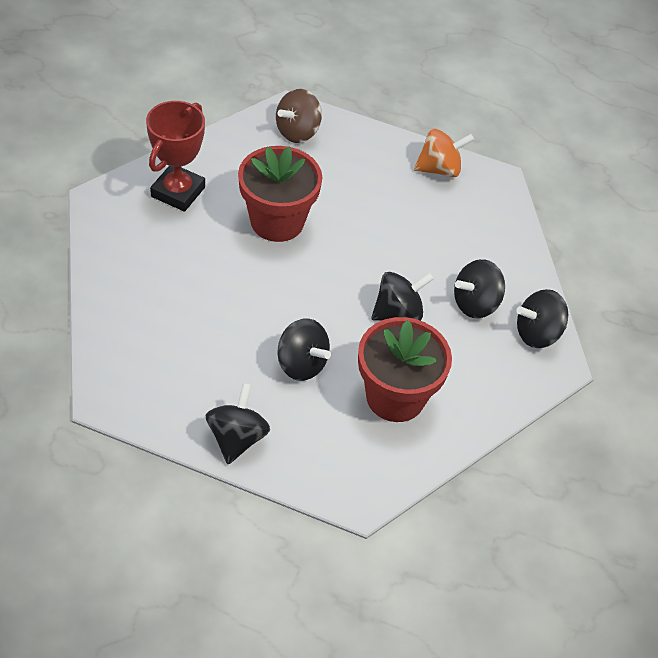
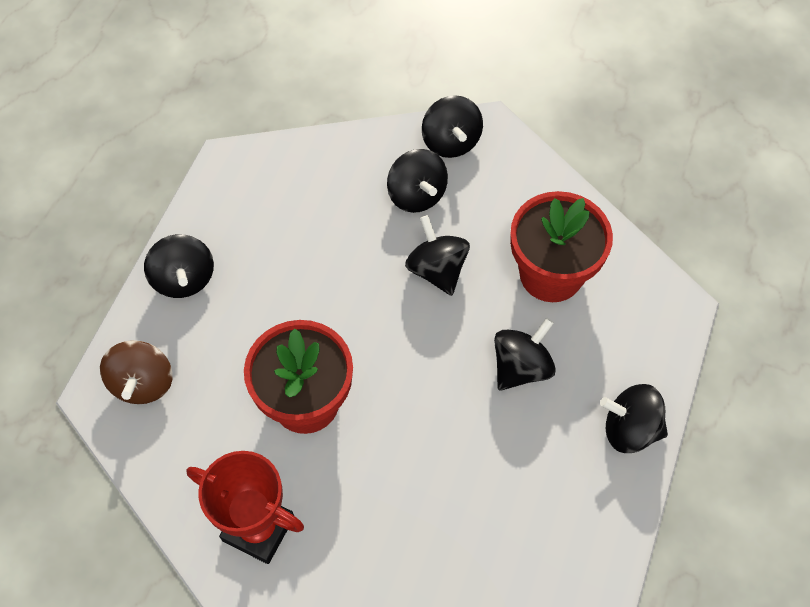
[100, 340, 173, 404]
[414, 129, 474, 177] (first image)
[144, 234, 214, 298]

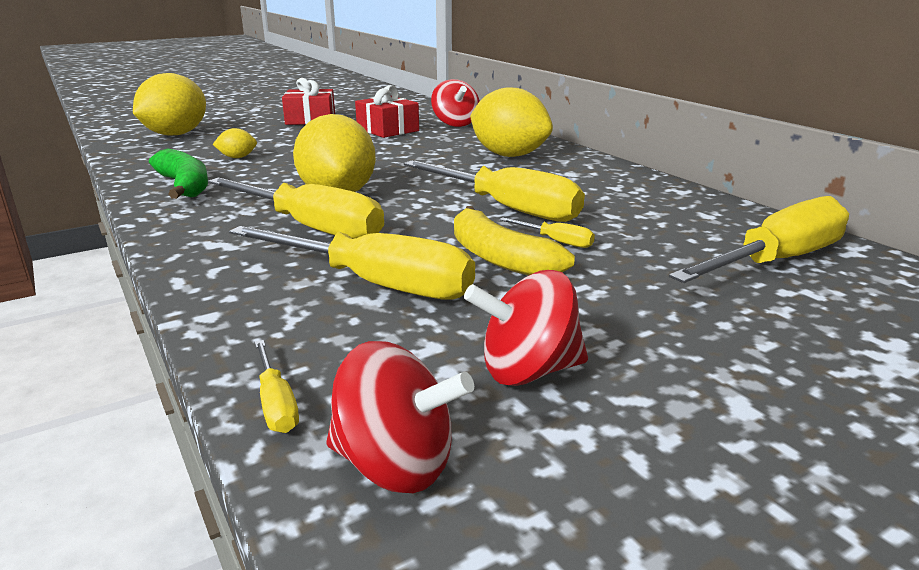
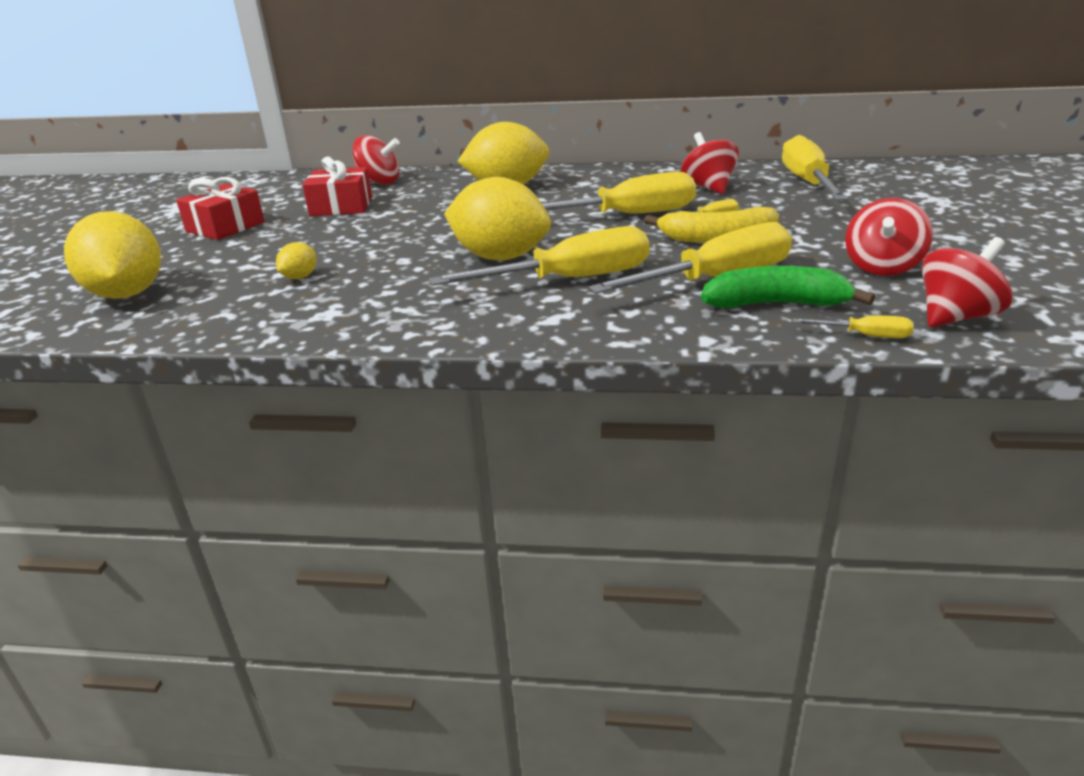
[701, 266, 875, 308]
[681, 132, 739, 194]

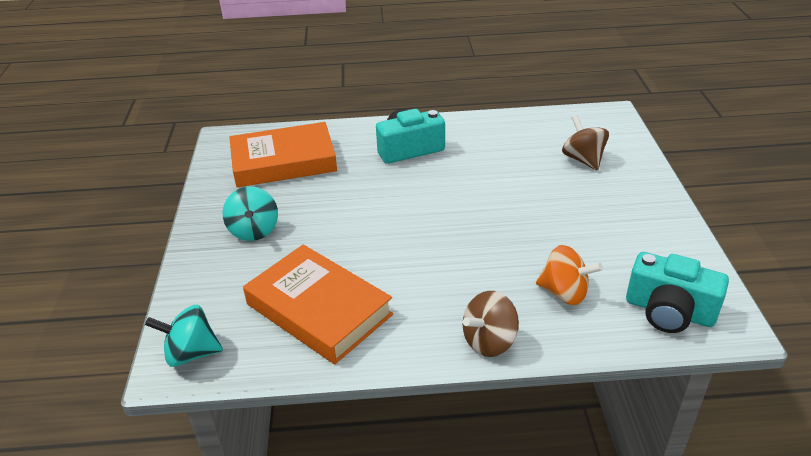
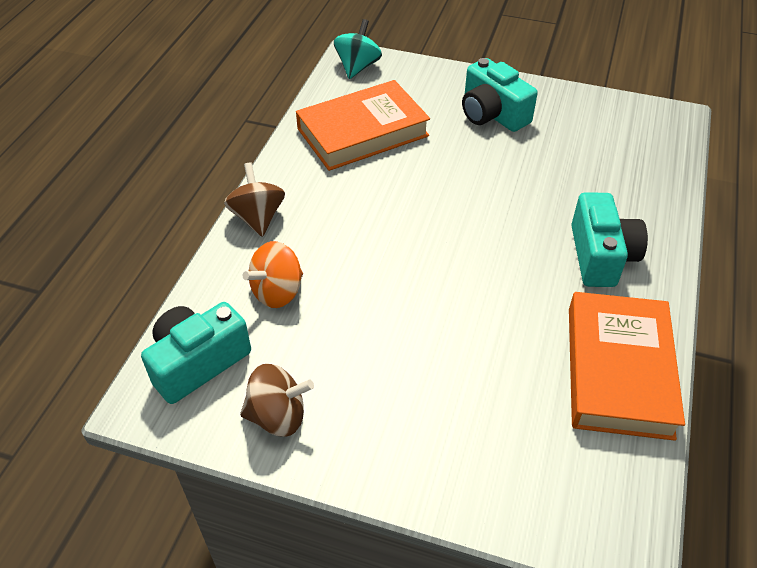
[240, 364, 314, 437]
[569, 292, 685, 441]
[462, 58, 538, 132]

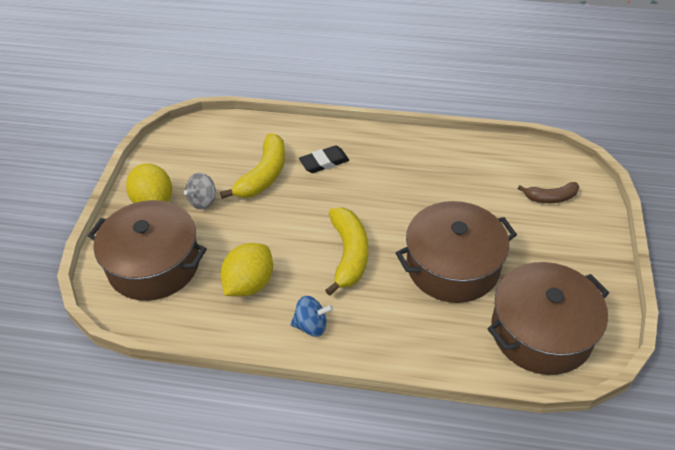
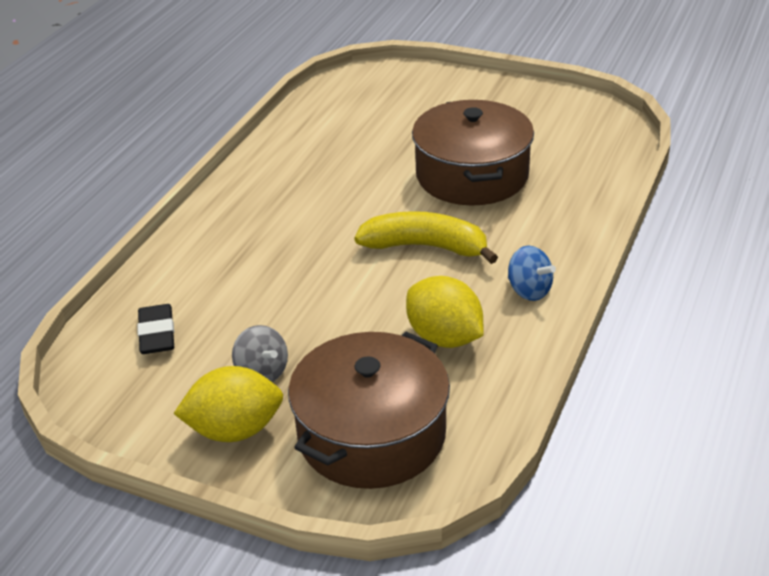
[220, 134, 285, 199] (first image)
[137, 304, 174, 354]
[517, 182, 579, 203] (first image)
[488, 262, 609, 375] (first image)
[508, 246, 556, 301]

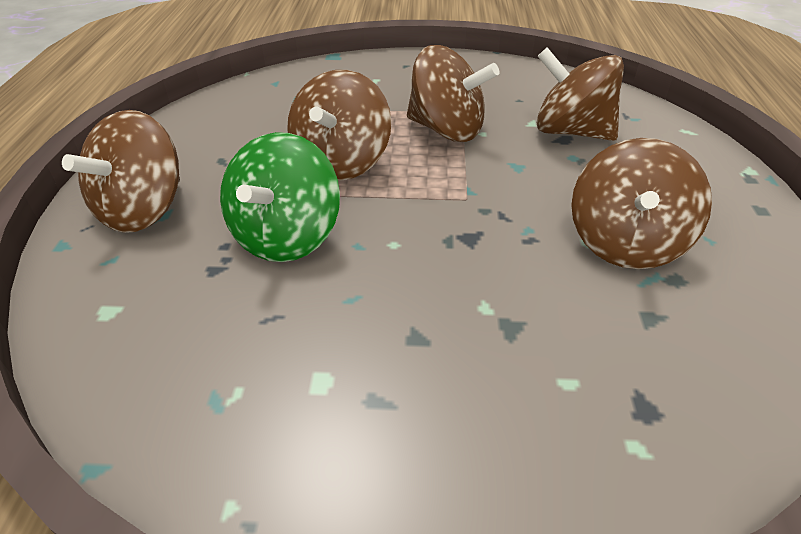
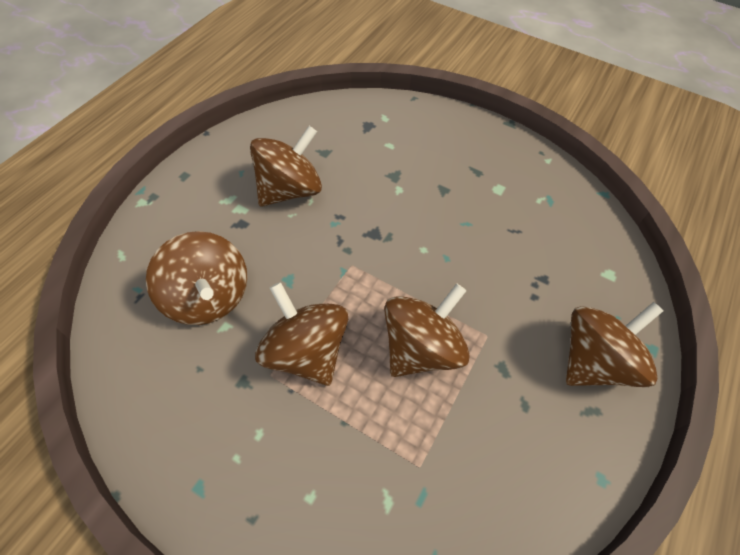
[220, 132, 340, 262] (first image)

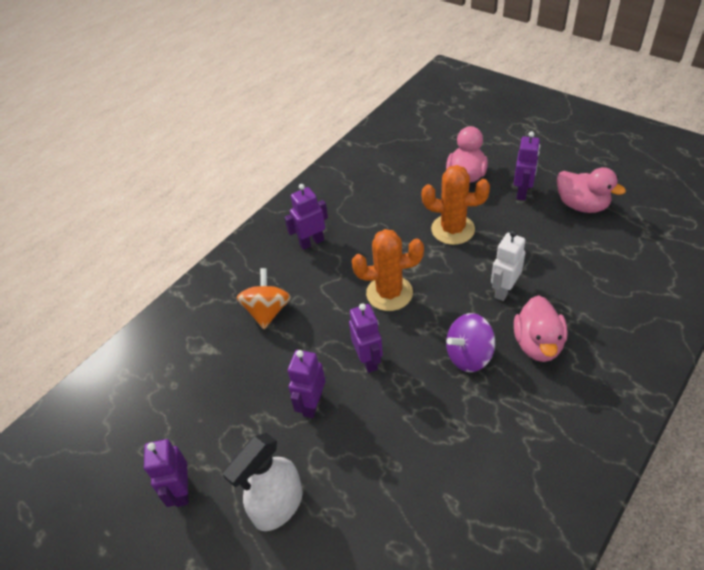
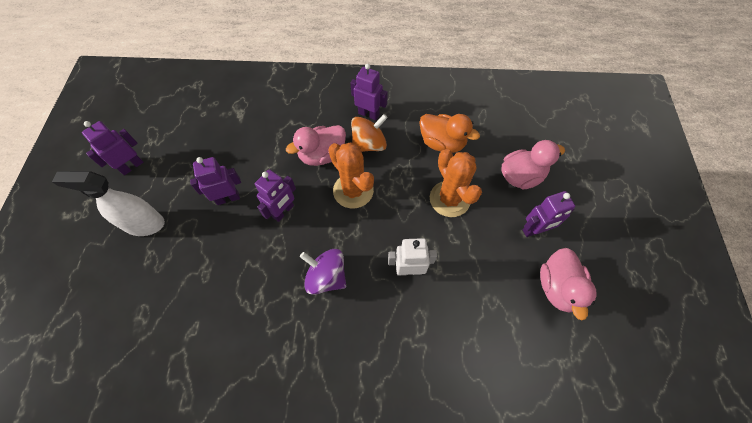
[351, 114, 388, 152]
[286, 125, 346, 166]
[419, 114, 480, 153]

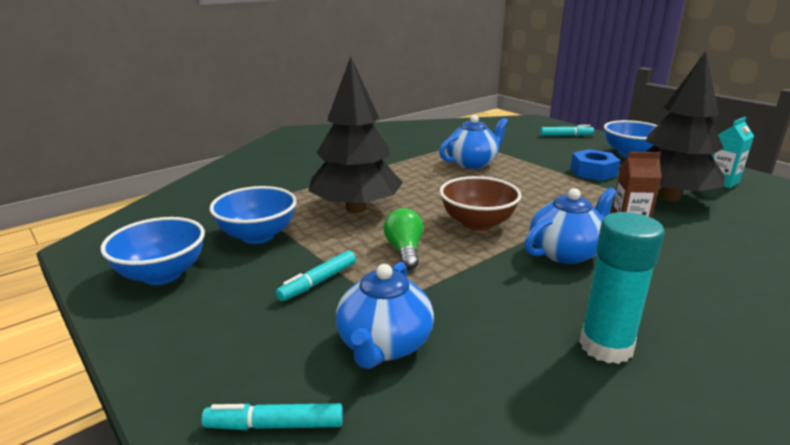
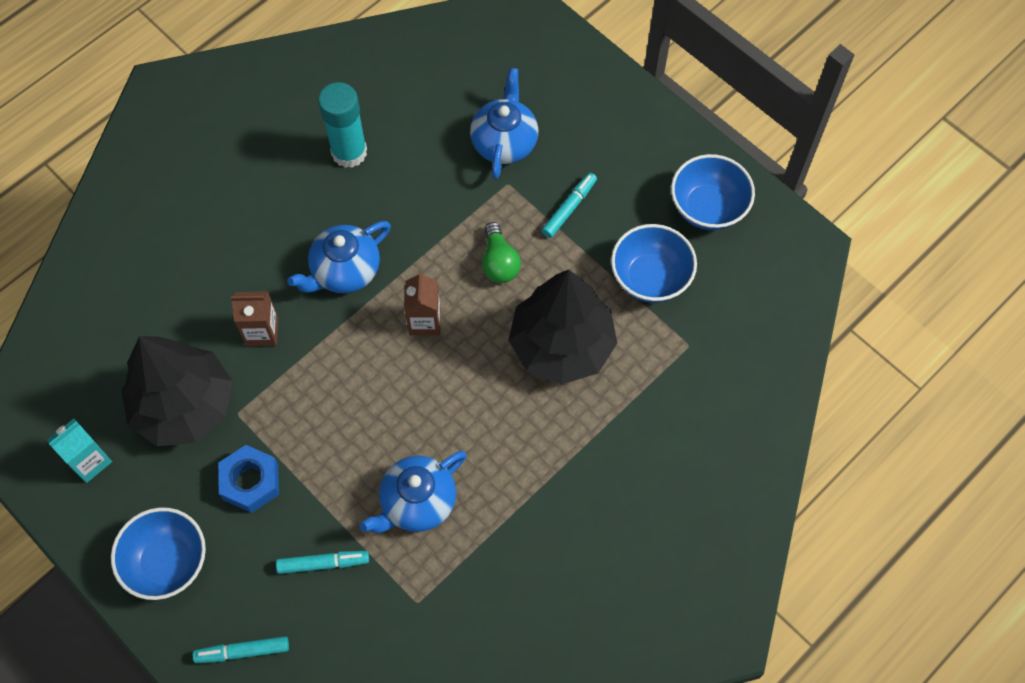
[404, 271, 441, 336]
[276, 551, 369, 574]

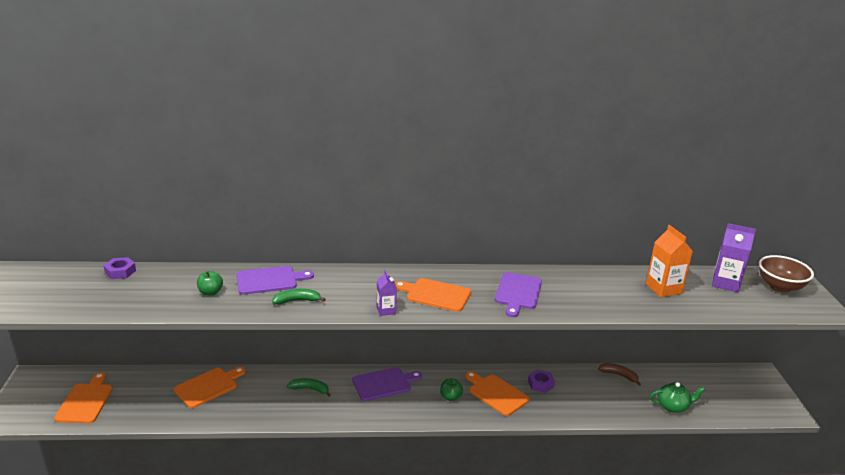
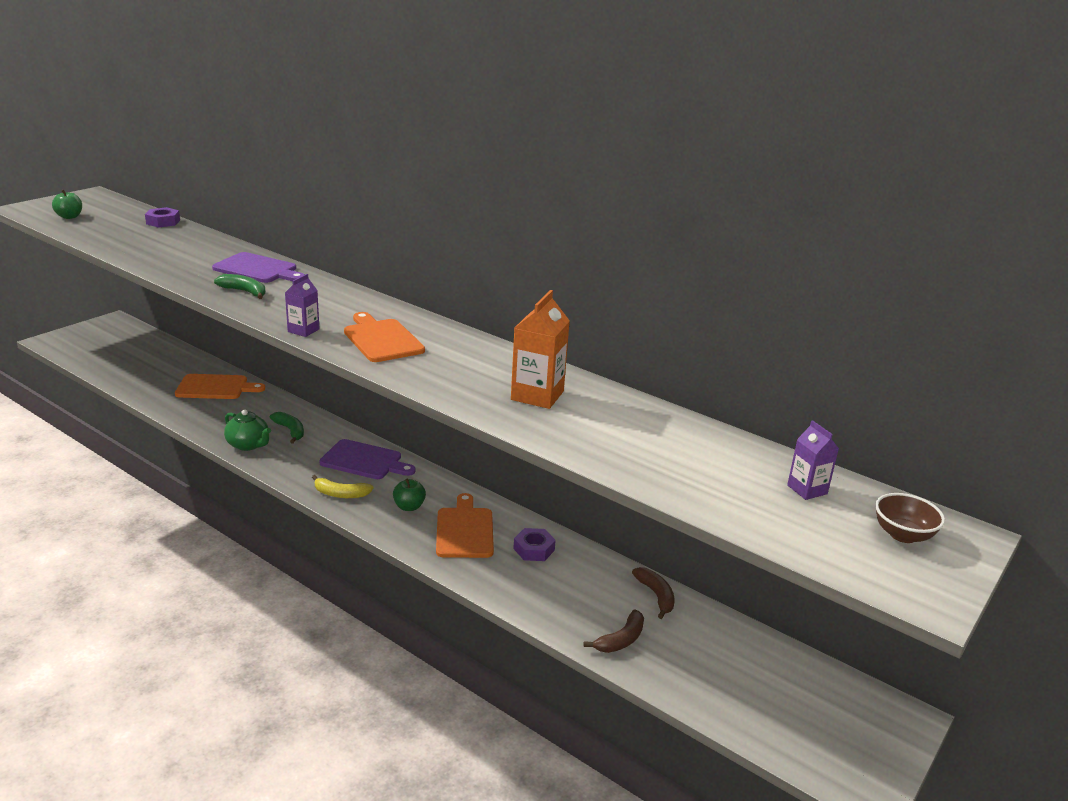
[787, 420, 839, 500]
[511, 290, 570, 409]
[875, 493, 945, 543]
[52, 190, 82, 219]
[495, 272, 542, 317] (first image)
[54, 372, 113, 423] (first image)
[224, 409, 271, 451]
[312, 475, 374, 498]
[584, 610, 644, 653]

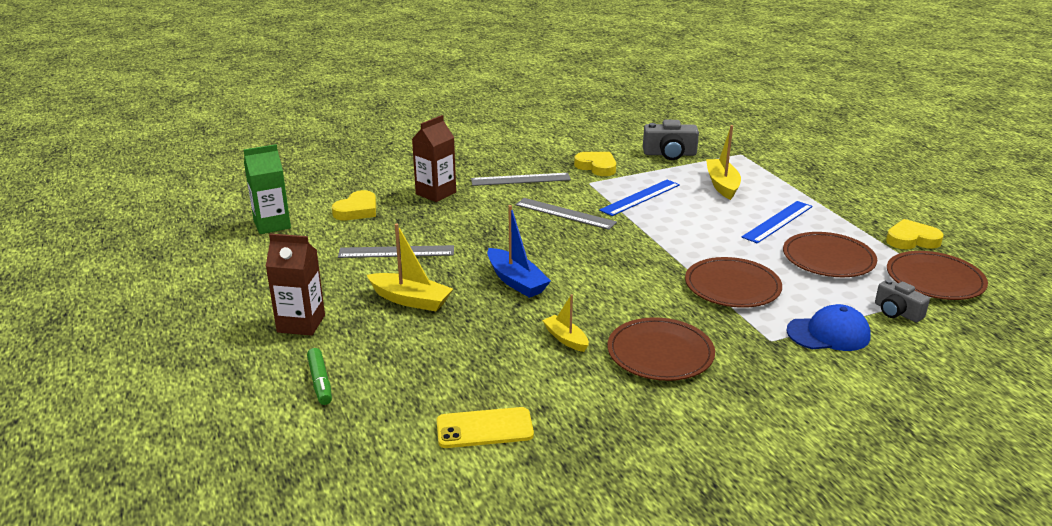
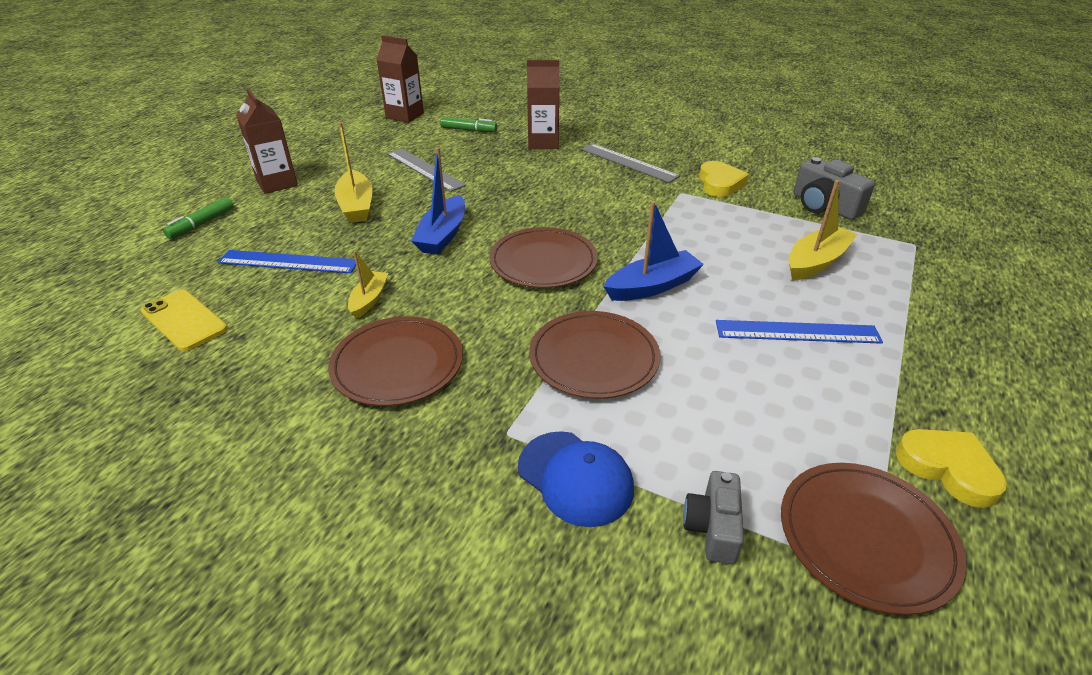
[376, 35, 424, 123]
[218, 250, 356, 273]
[440, 117, 497, 132]
[515, 198, 617, 230] (first image)
[489, 227, 598, 288]
[603, 201, 704, 301]

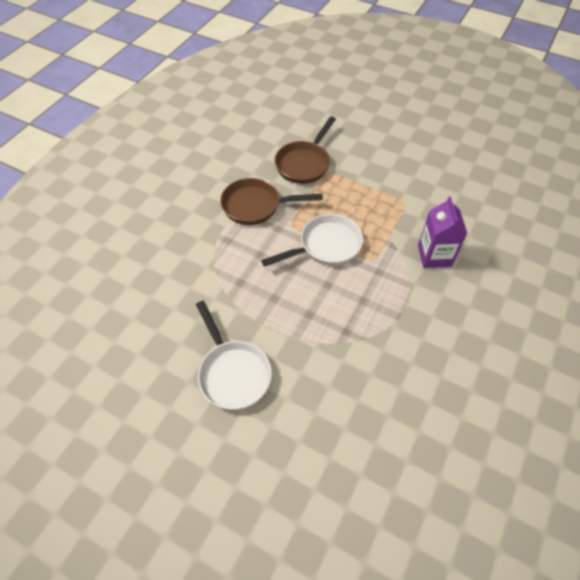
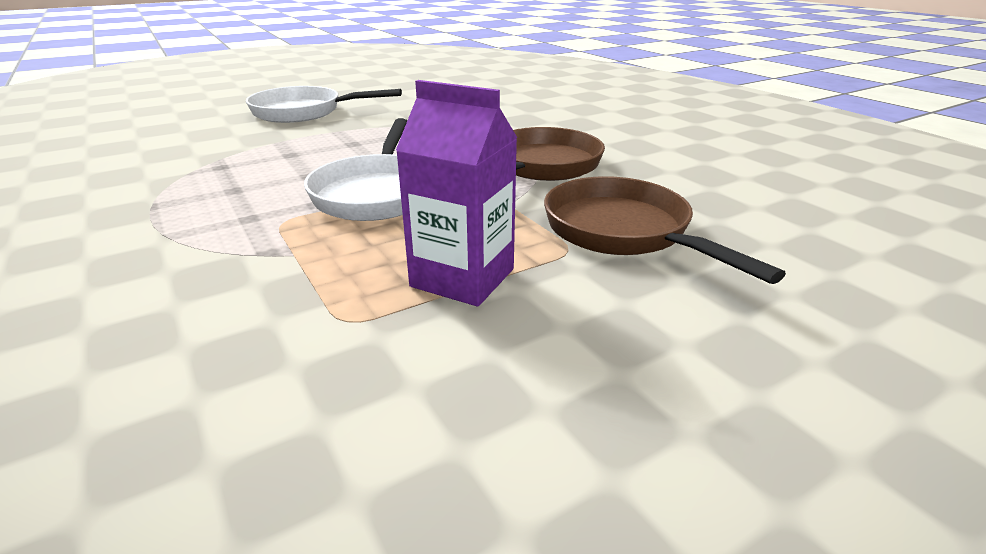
[396, 80, 517, 306]

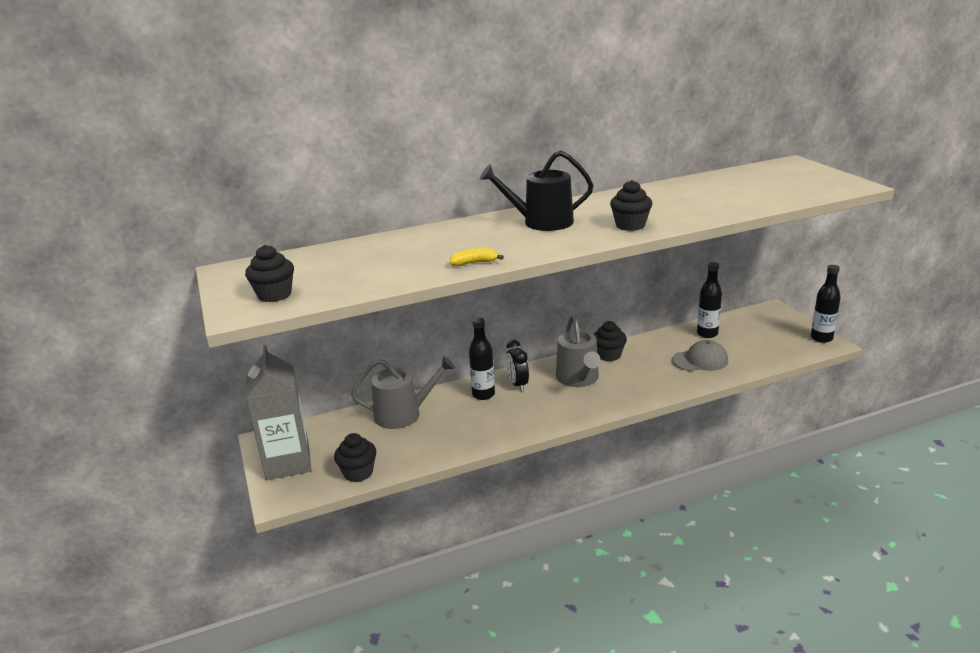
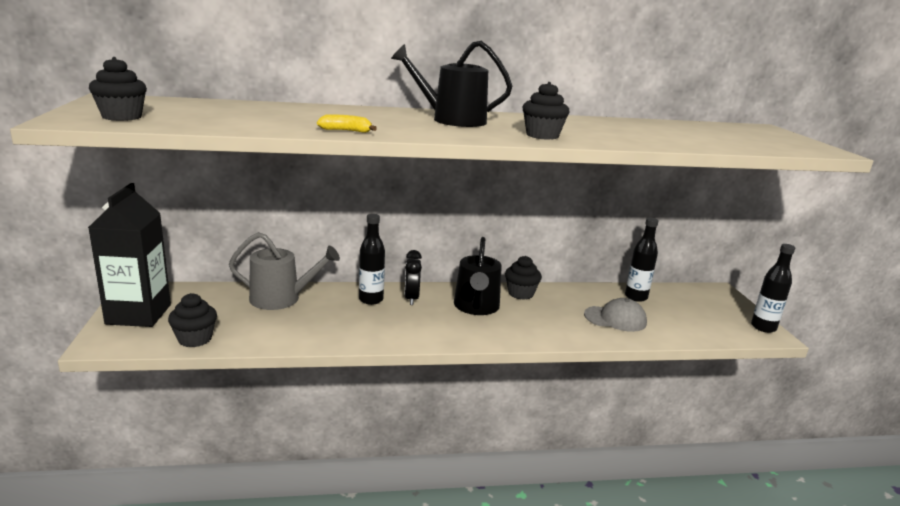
[454, 237, 502, 315]
[88, 183, 171, 327]

